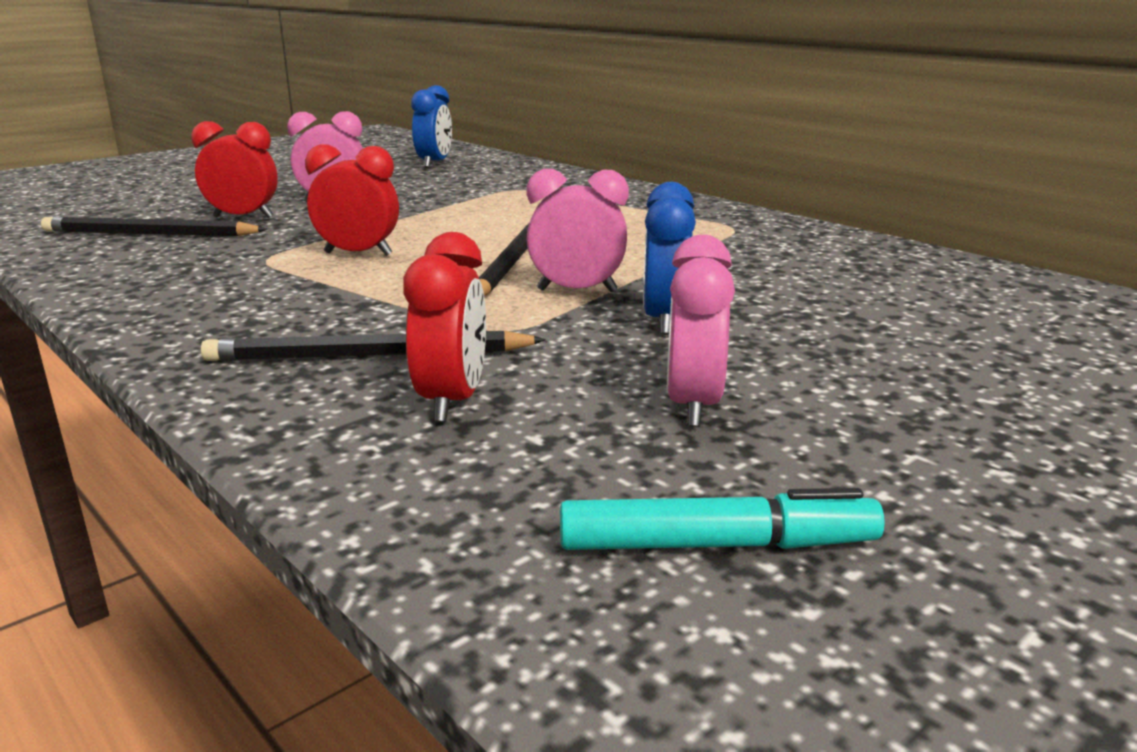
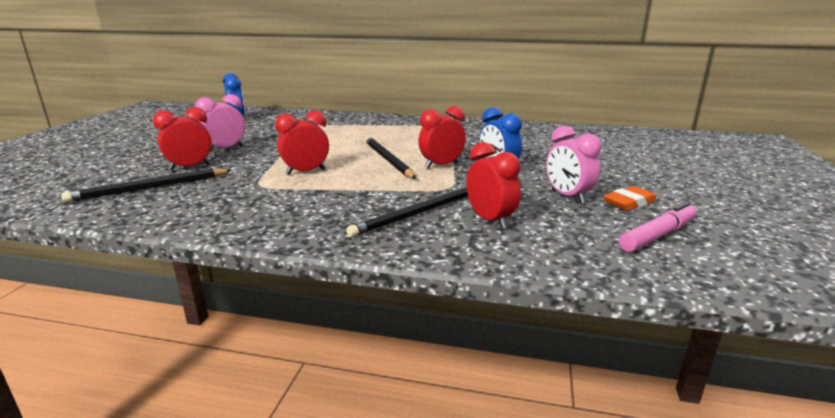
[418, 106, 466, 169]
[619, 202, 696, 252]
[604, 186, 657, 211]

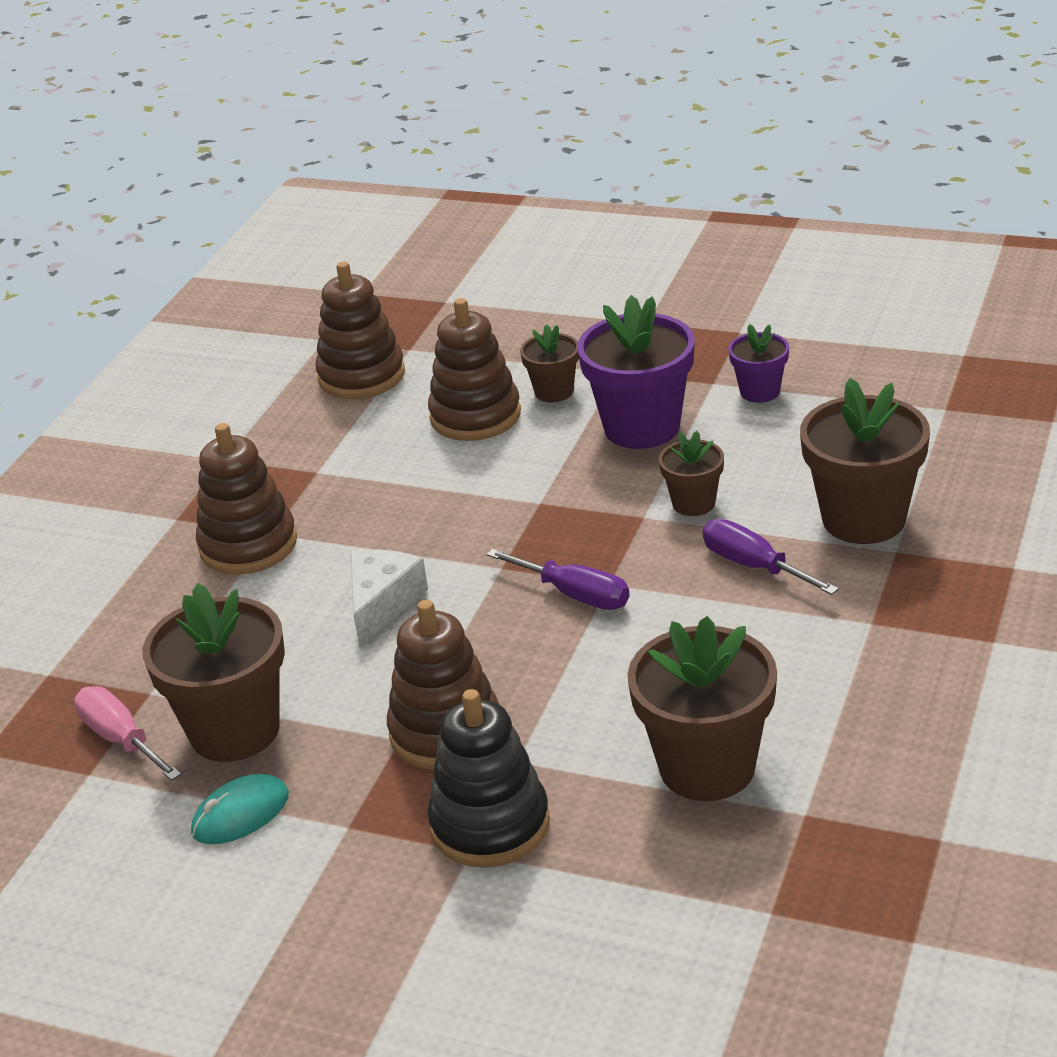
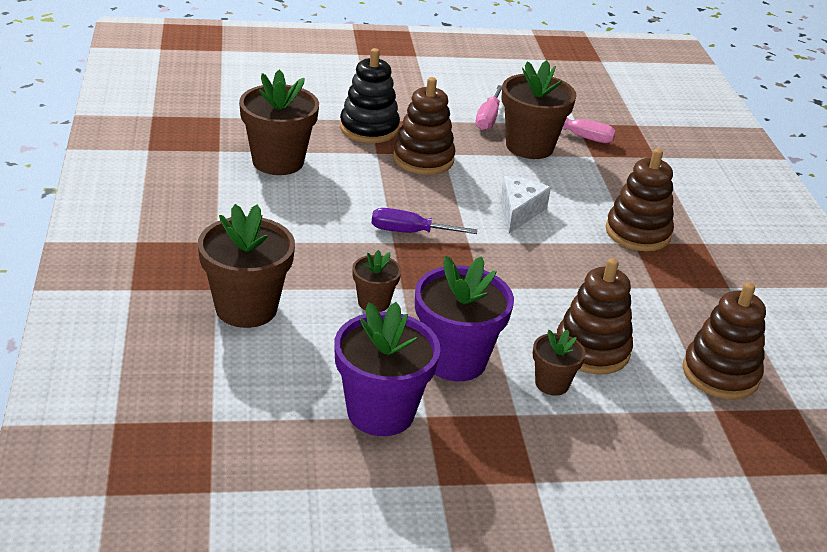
[334, 302, 440, 436]
[703, 519, 839, 595] (first image)
[501, 176, 551, 233]
[475, 85, 502, 130]

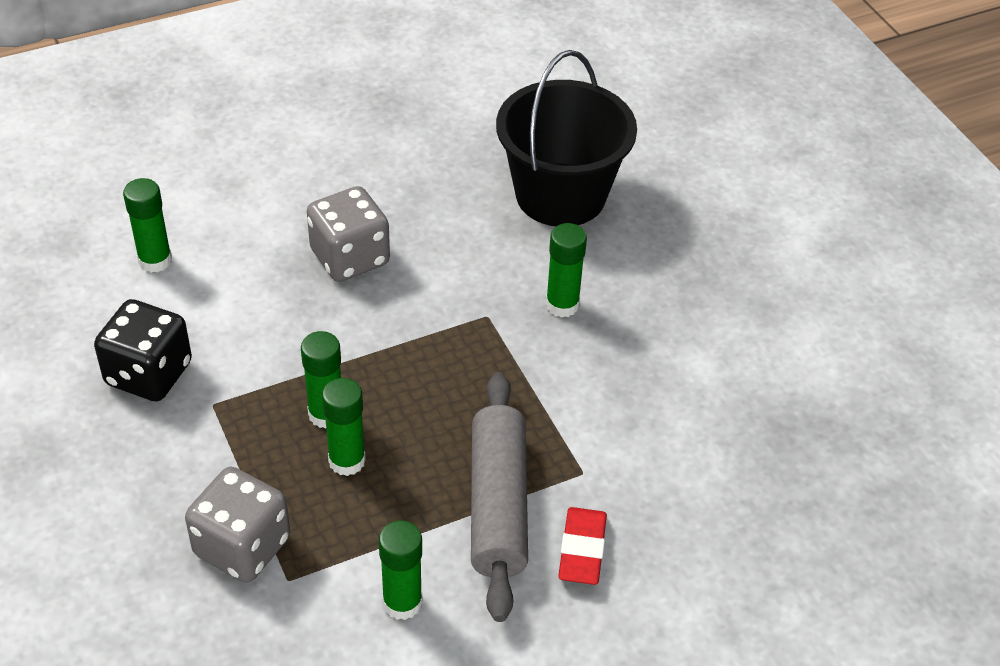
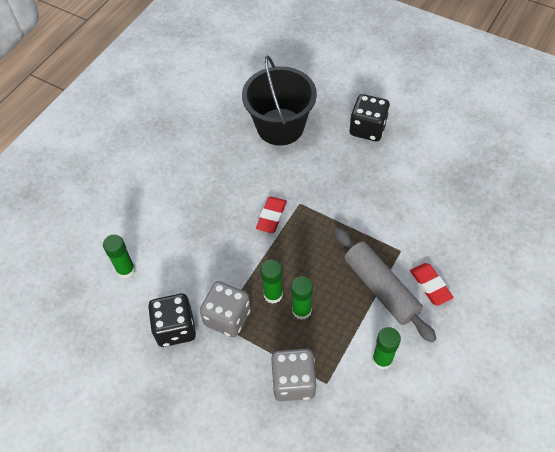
[200, 281, 251, 337]
[546, 223, 587, 318] (first image)
[350, 94, 390, 141]
[256, 197, 287, 233]

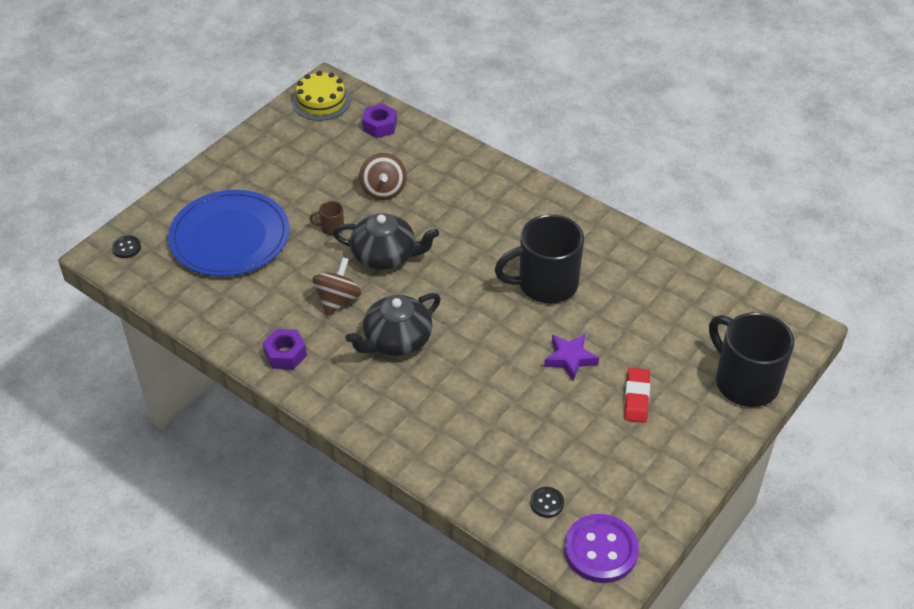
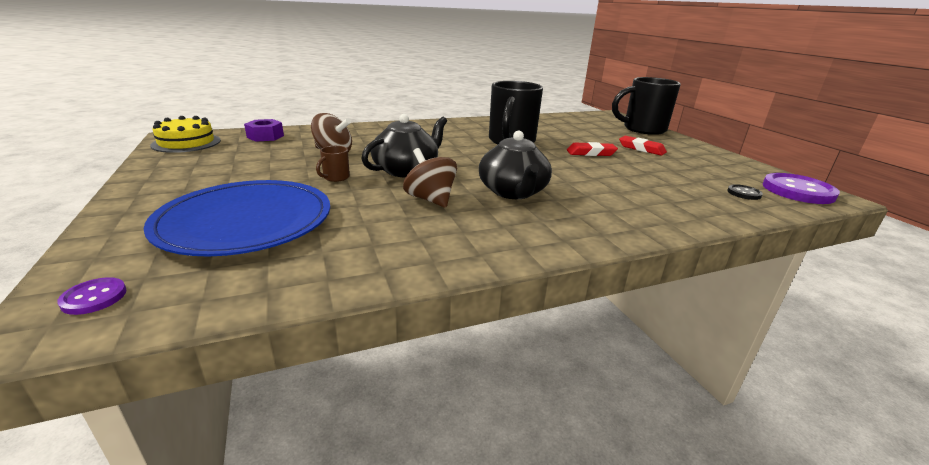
[57, 277, 126, 315]
[263, 329, 307, 370] (first image)
[567, 142, 618, 156]

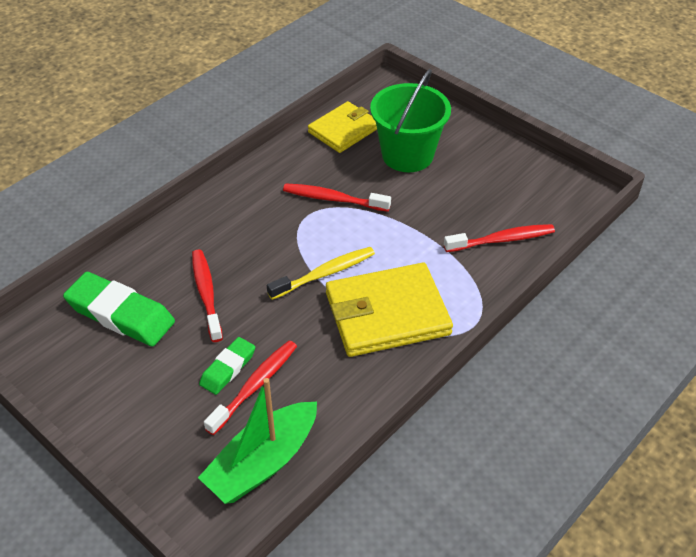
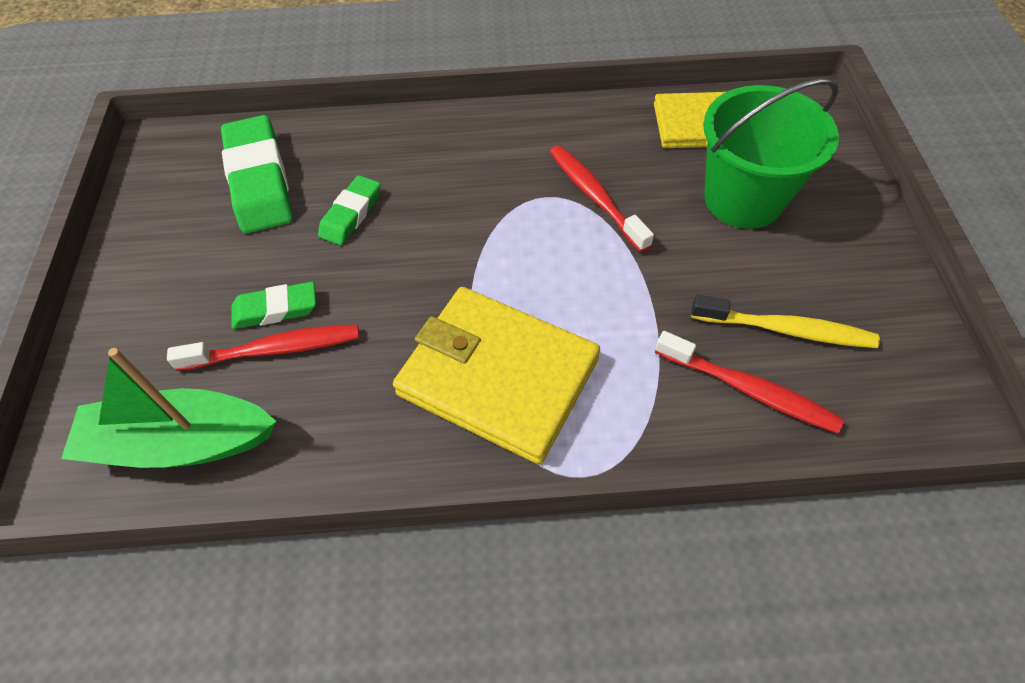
[691, 295, 880, 348]
[318, 175, 381, 245]

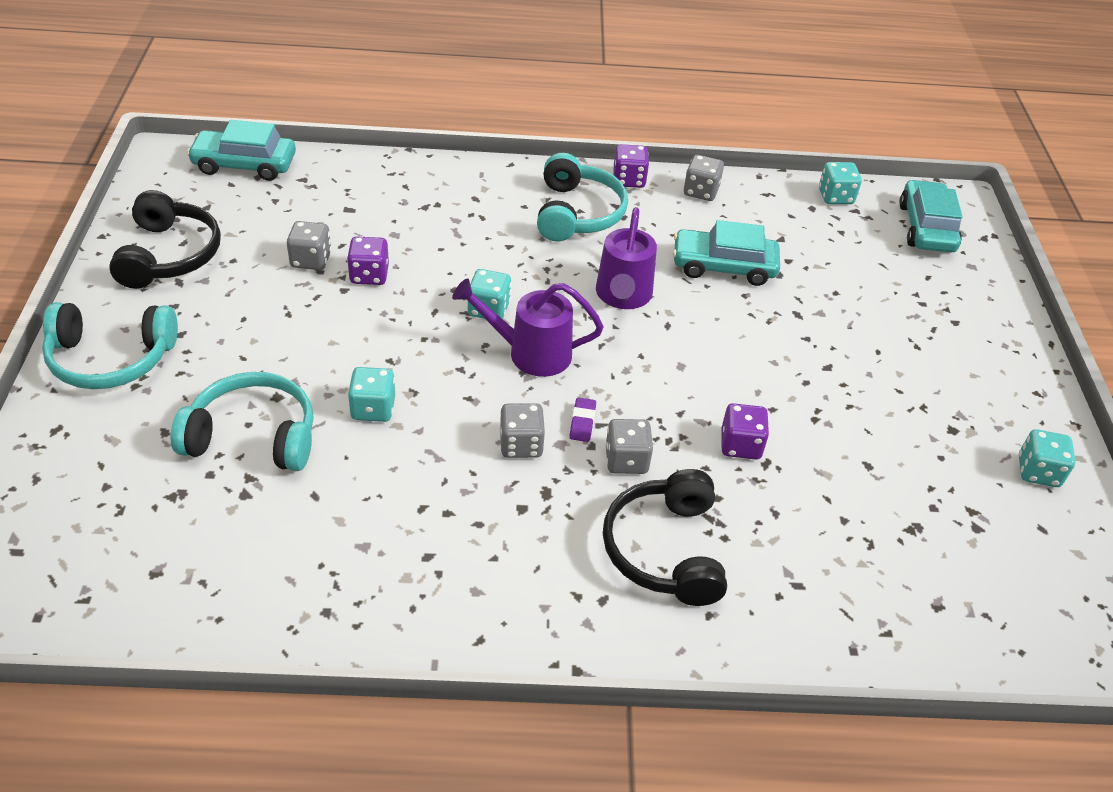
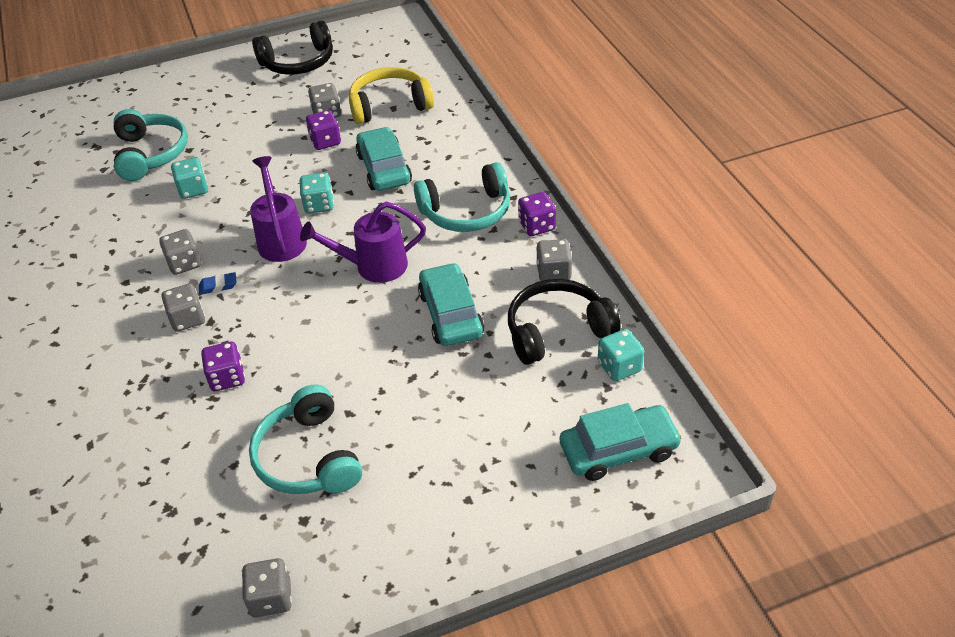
[356, 127, 412, 191]
[249, 384, 362, 494]
[199, 272, 237, 295]
[242, 558, 292, 618]
[508, 279, 620, 365]
[349, 67, 434, 124]

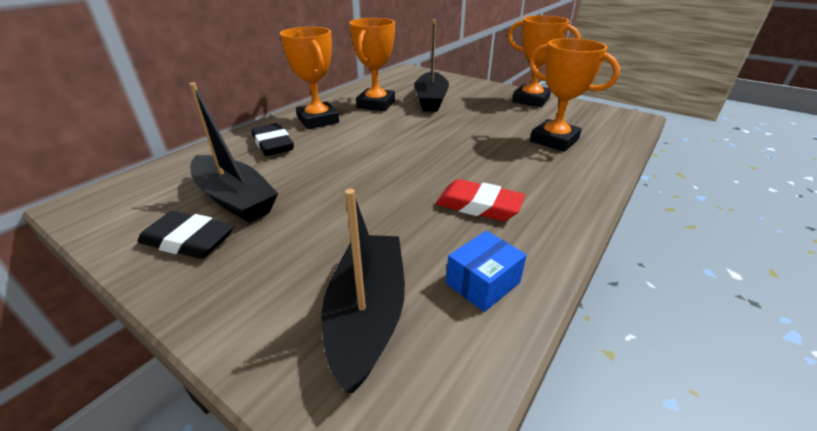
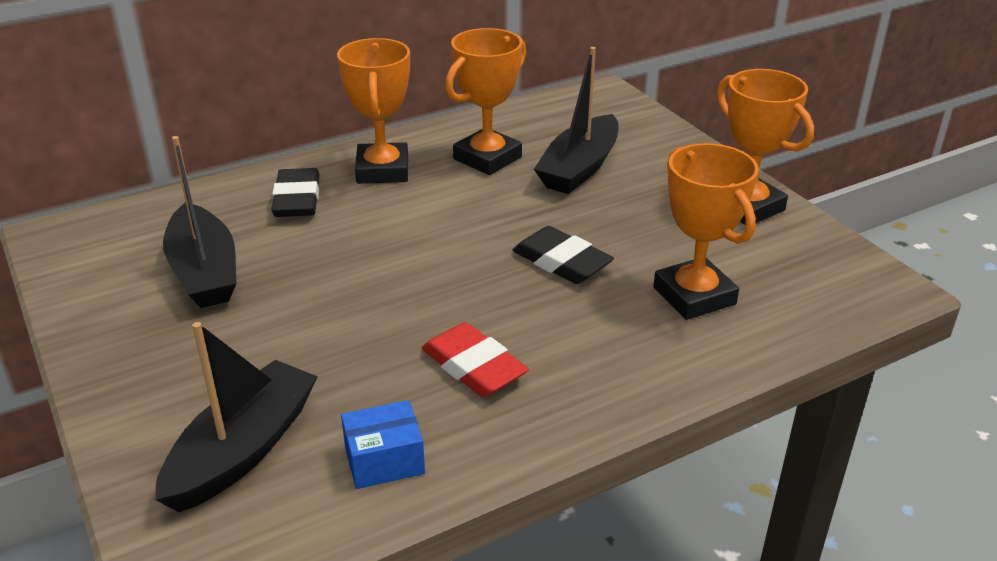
[512, 226, 614, 284]

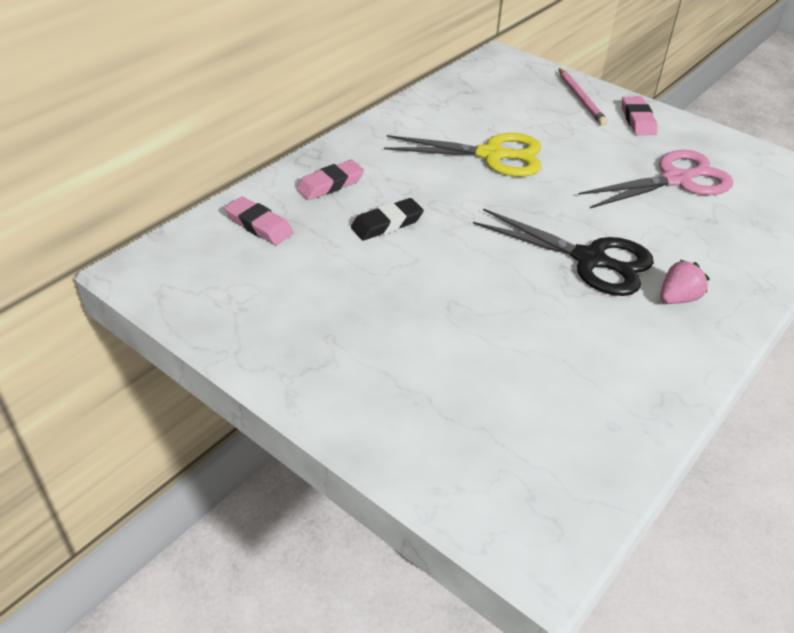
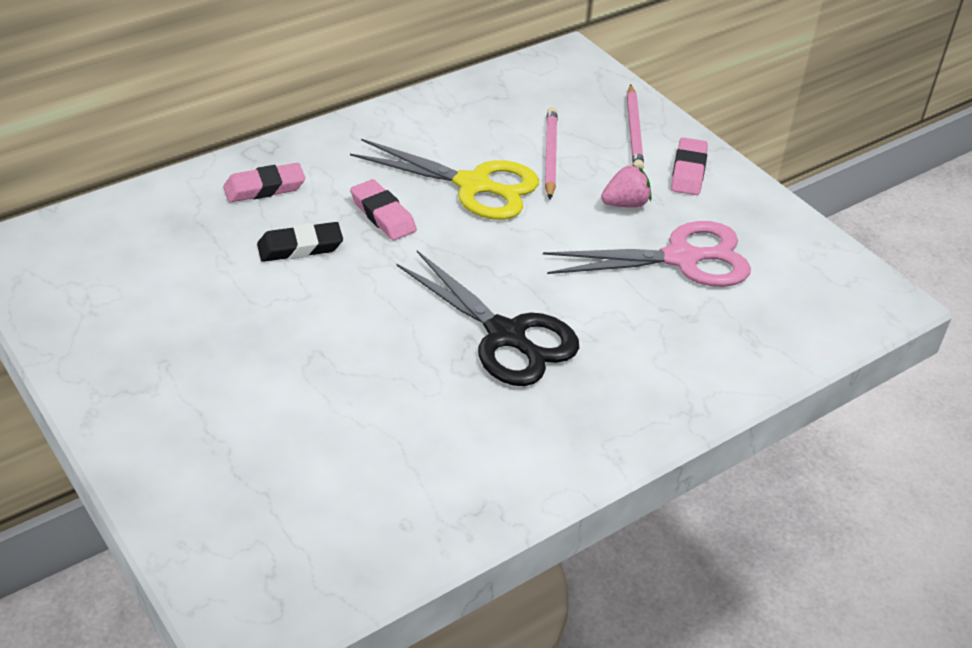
[350, 179, 417, 241]
[601, 165, 651, 208]
[545, 107, 558, 199]

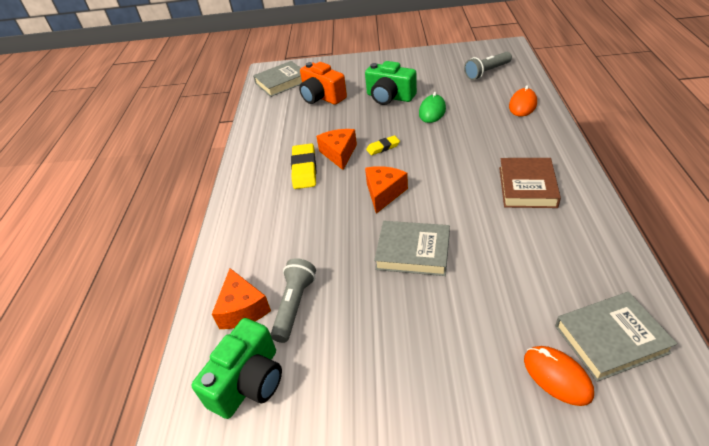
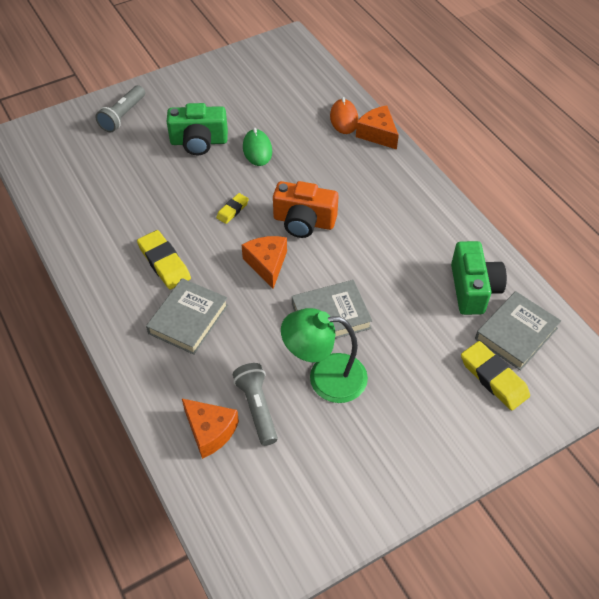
[95, 85, 145, 132]
[146, 278, 228, 355]
[273, 181, 338, 238]
[356, 105, 399, 150]
[499, 158, 561, 208] (first image)
[451, 241, 507, 315]
[461, 341, 530, 410]
[281, 308, 368, 403]

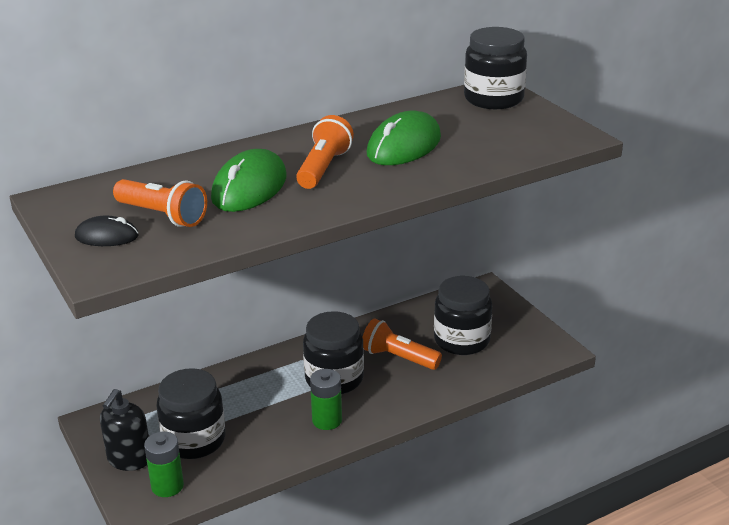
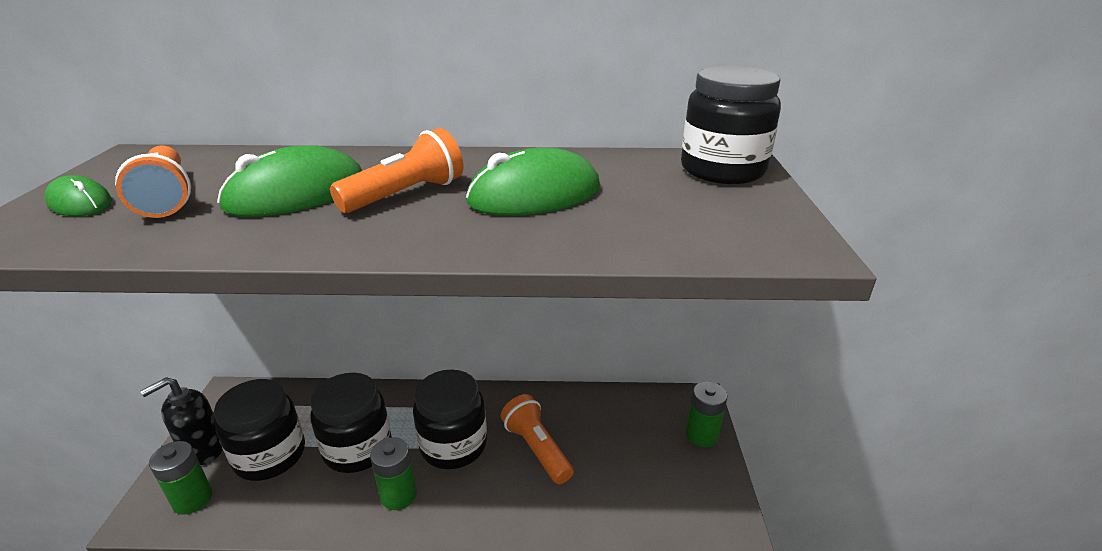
[45, 175, 112, 216]
[311, 373, 392, 473]
[686, 381, 727, 447]

